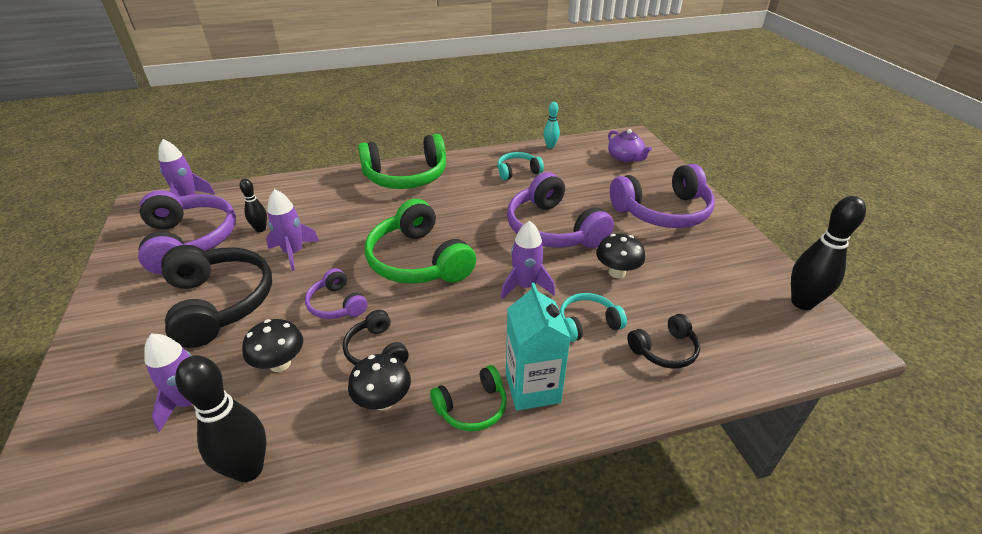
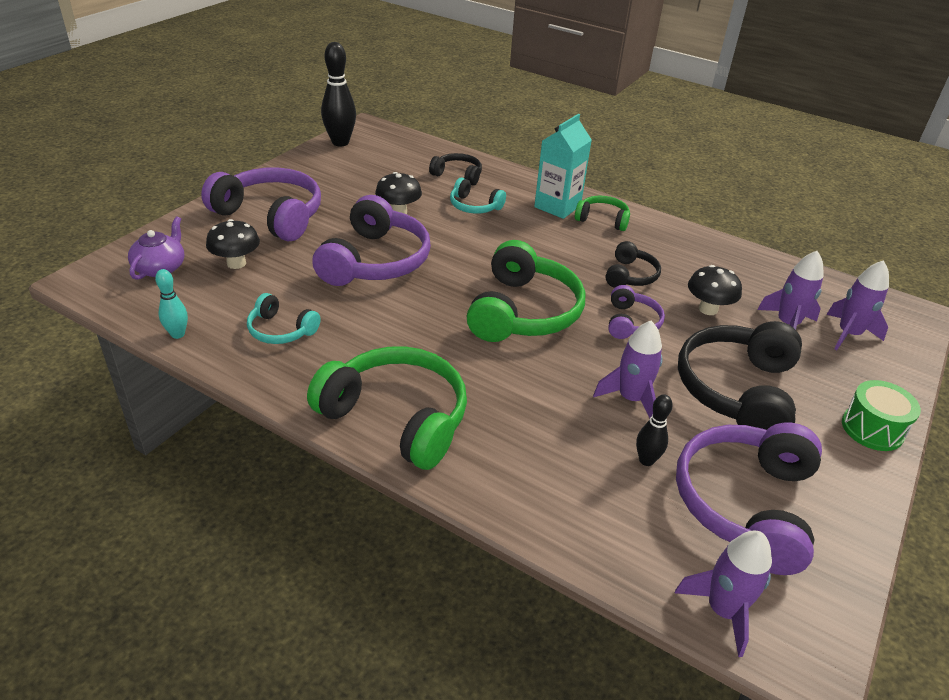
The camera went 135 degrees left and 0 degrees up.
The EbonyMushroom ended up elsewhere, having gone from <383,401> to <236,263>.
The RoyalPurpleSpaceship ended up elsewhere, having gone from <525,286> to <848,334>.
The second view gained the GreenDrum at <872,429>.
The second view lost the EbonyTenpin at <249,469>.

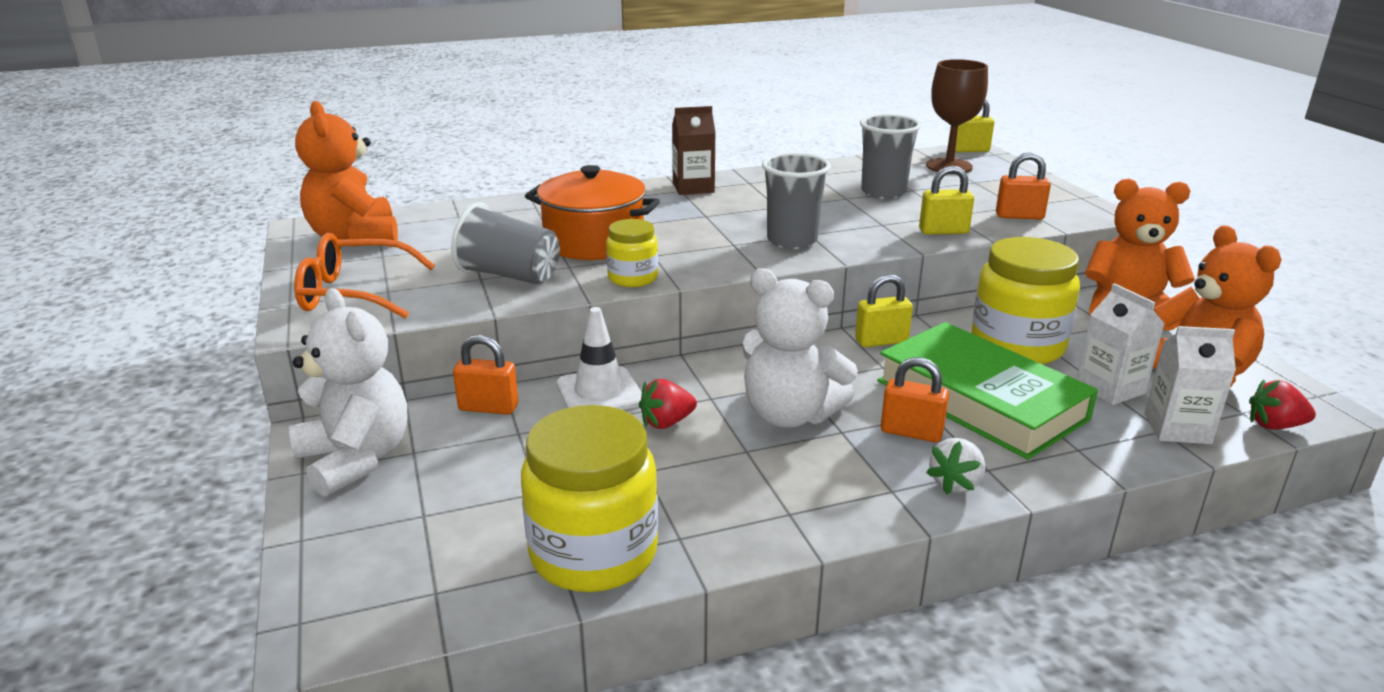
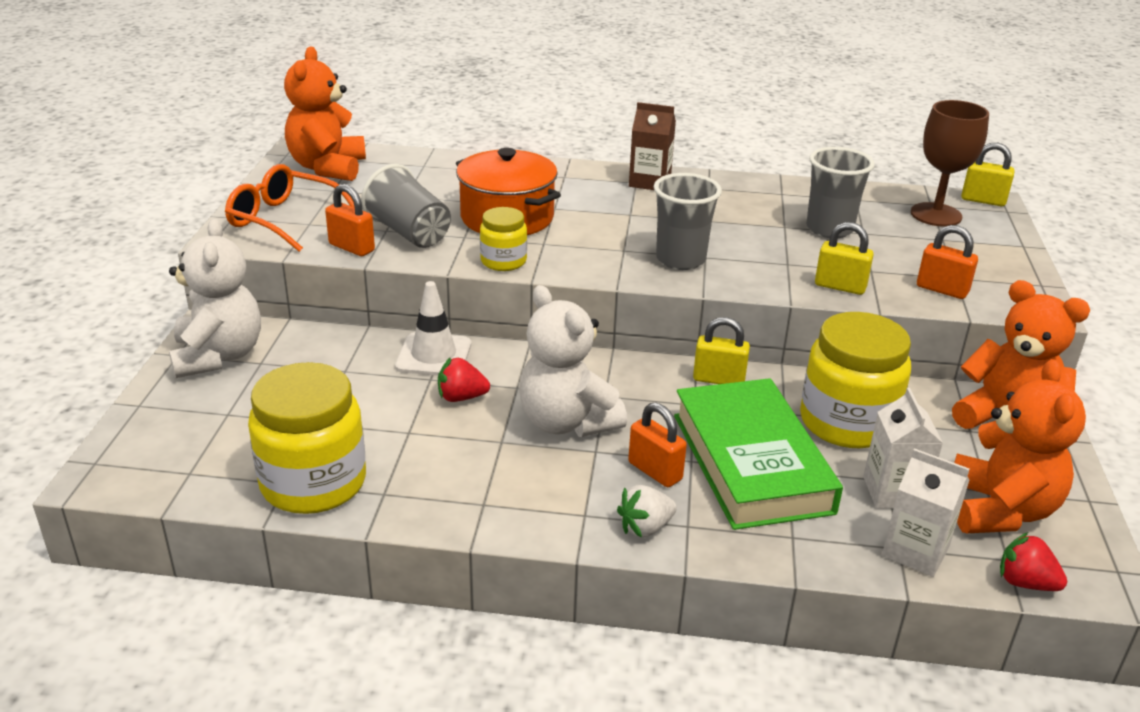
The camera went 25 degrees right and 5 degrees up.
The BrightOrangeSmallLock ended up elsewhere, having gone from <488,407> to <352,247>.

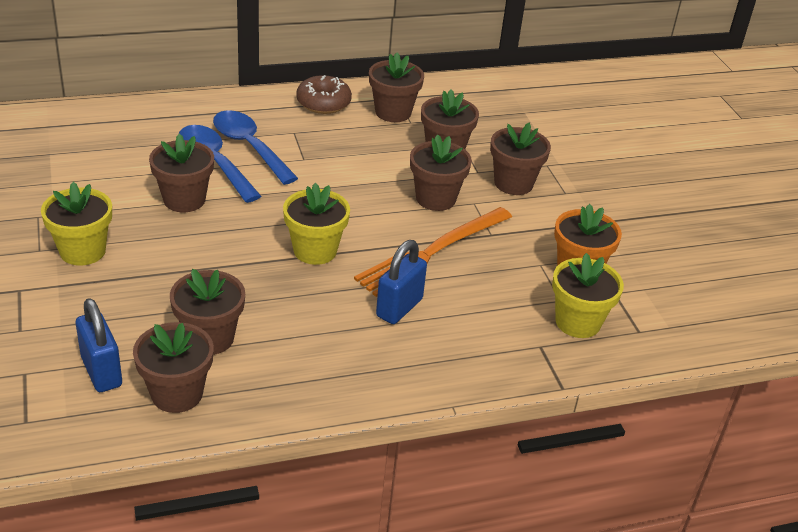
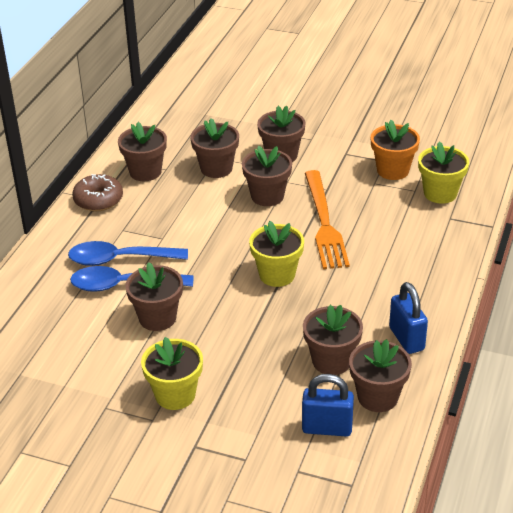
The camera went 50 degrees left and 0 degrees up.
The CobaltSmallLock ended up elsewhere, having gone from <399,308> to <406,339>.

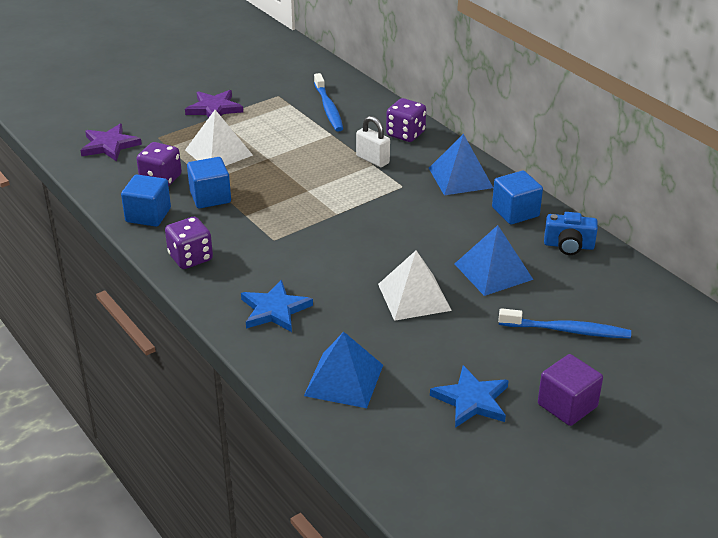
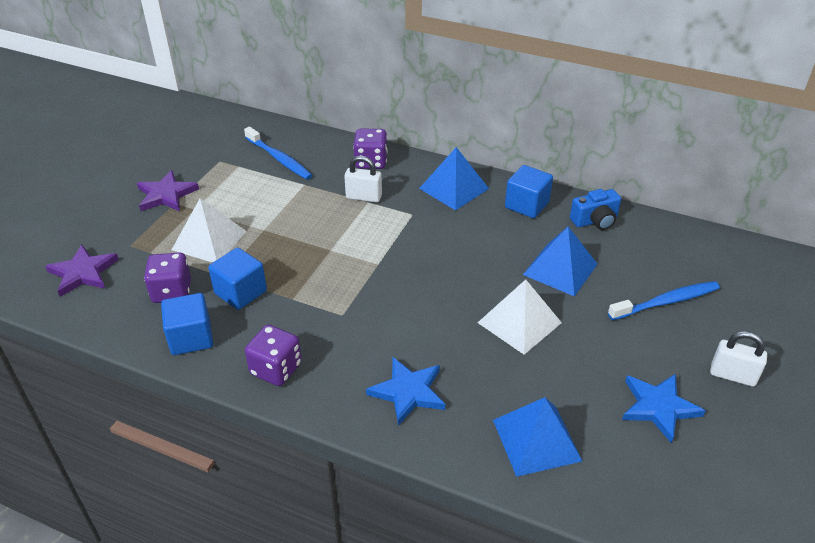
The camera went 30 degrees left and 5 degrees up.
Where the RoyalPurpleCube stood at <567,405>, the SnowWhiteSmallLock came to stand at <732,375>.

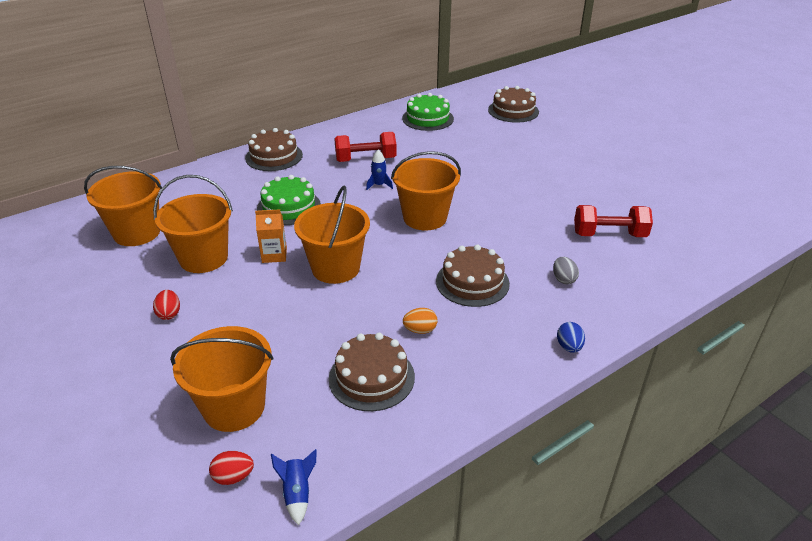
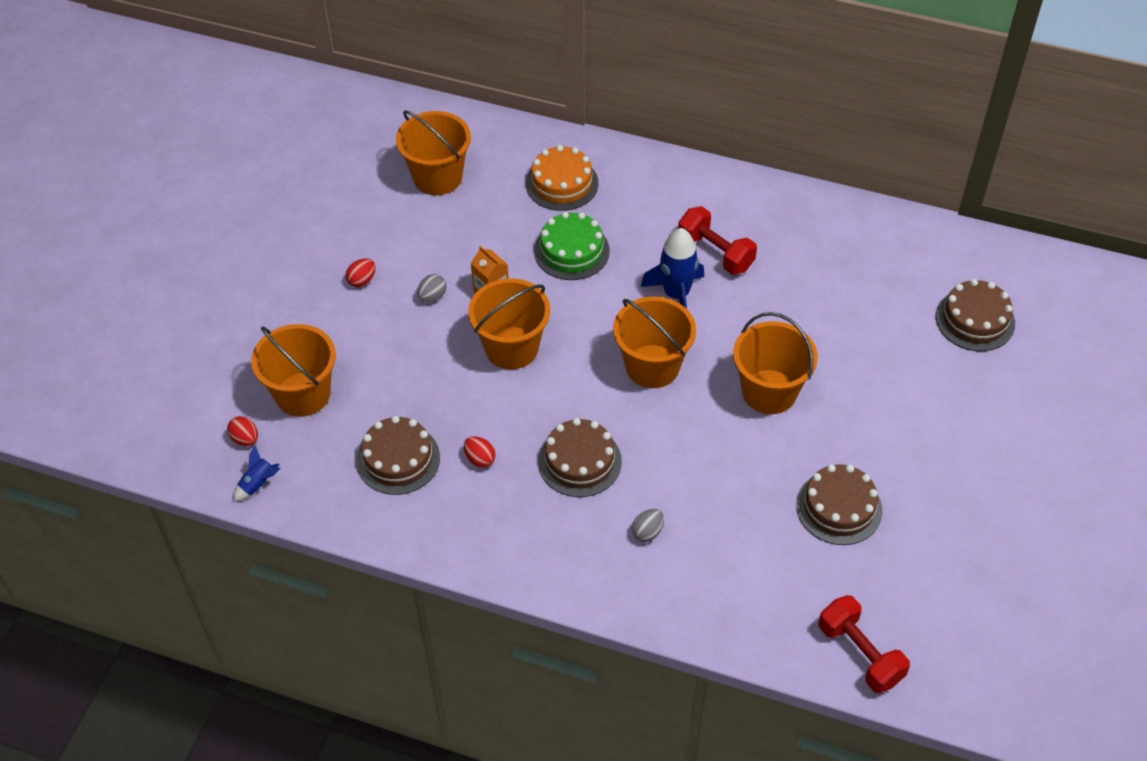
The camera went 55 degrees right and 15 degrees up.
The second view gained the AshGreyToyEgg at <432,296>.
What was the BrightOrangeToyEgg at <420,330> turned into the ScarletToyEgg at <480,459>.
The second view gained the BrightOrangeGateau at <561,183>.
The size of the CobaltSpaceship at <379,185> changed by a factor of 1.92.
The BrightOrangeSandBucket ended up elsewhere, having gone from <203,258> to <769,392>.
The RussetGateau ended up elsewhere, having gone from <274,156> to <839,508>.
The ScarletFreeWeight ended up elsewhere, having gone from <609,235> to <860,654>.
The second view lost the GreenGateau at <427,118>.
The second view lost the CobaltToyEgg at <569,347>.

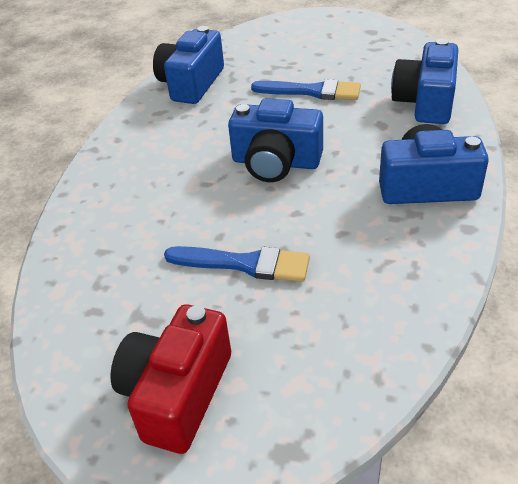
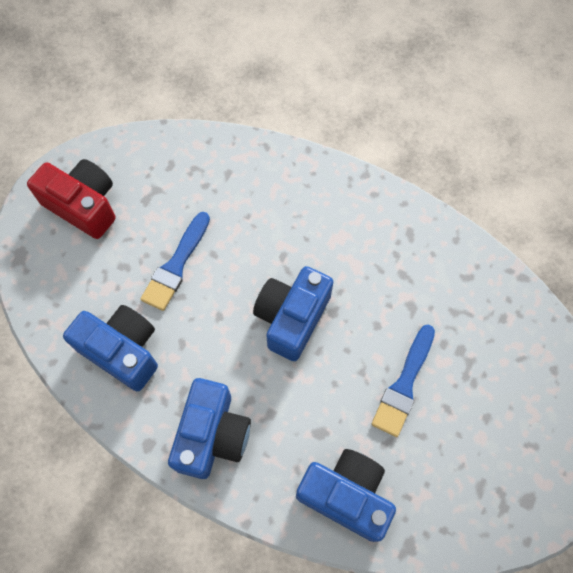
The camera went 100 degrees right and 25 degrees up.
The CobaltCompactCamera ended up elsewhere, having gone from <191,84> to <122,351>.

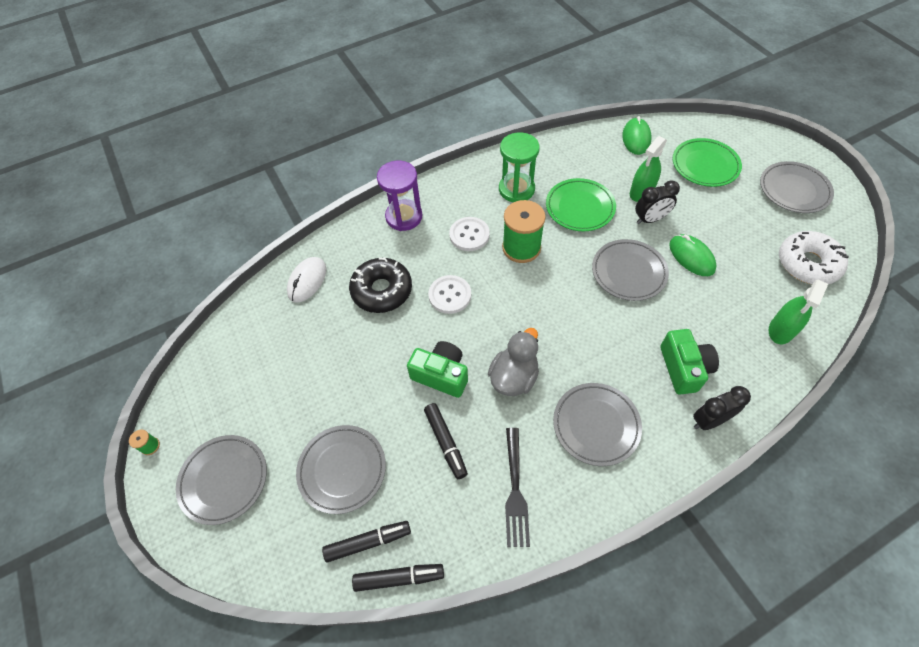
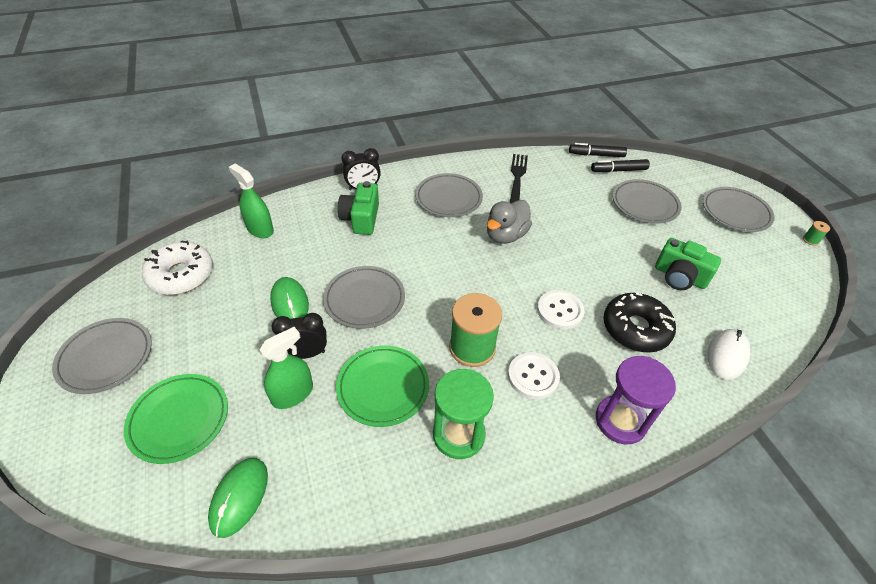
The camera went 175 degrees left and 10 degrees down.
The GreenSprayBottle at <781,330> ended up facing another way, 90 degrees counterclockwise from before.
The GreenCompactCamera ended up elsewhere, having gone from <441,375> to <679,277>.
The second view lost the EbonyMarker at <445,442>.

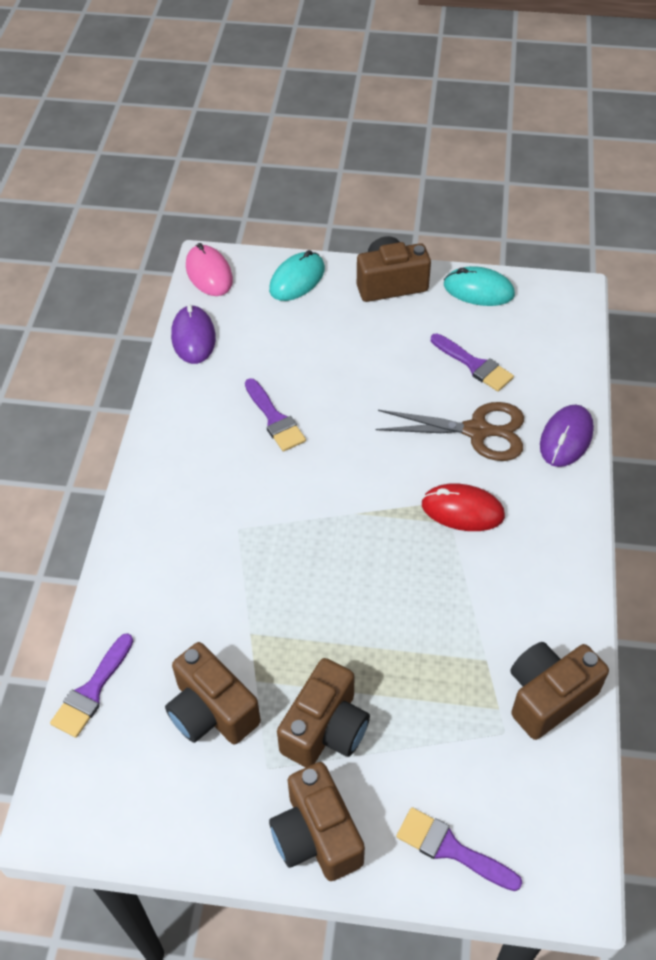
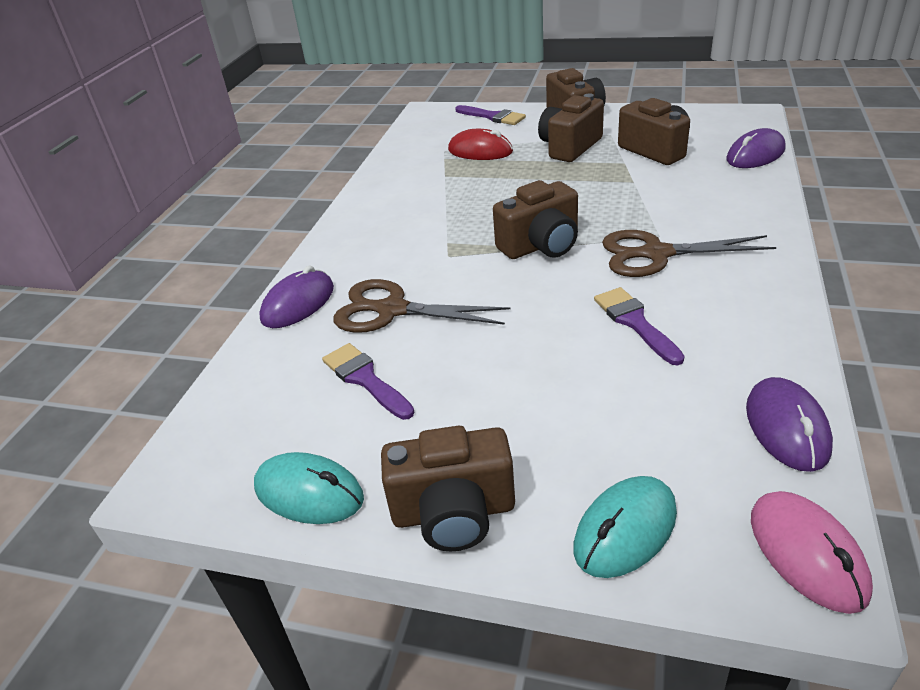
The camera went 170 degrees left and 15 degrees down.
The ScarletComputerMouse ended up elsewhere, having gone from <462,510> to <480,151>.
The RussetCompactCamera ended up elsewhere, having gone from <548,696> to <541,245>.
The second view gained the RussetShears at <655,254>.
Where the RoyalPurplePaintbrush stood at <92,691>, the RoyalPurpleComputerMouse came to stand at <755,154>.

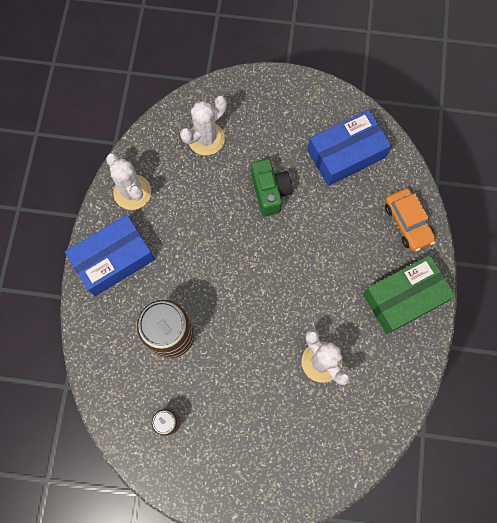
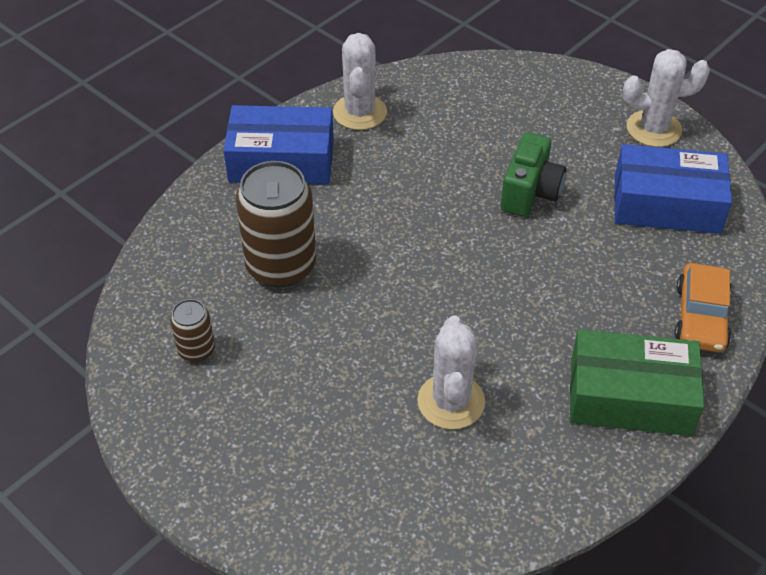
The camera went 35 degrees right and 25 degrees down.
The SnowWhiteSaguaroCactus ended up elsewhere, having gone from <206,139> to <653,129>.

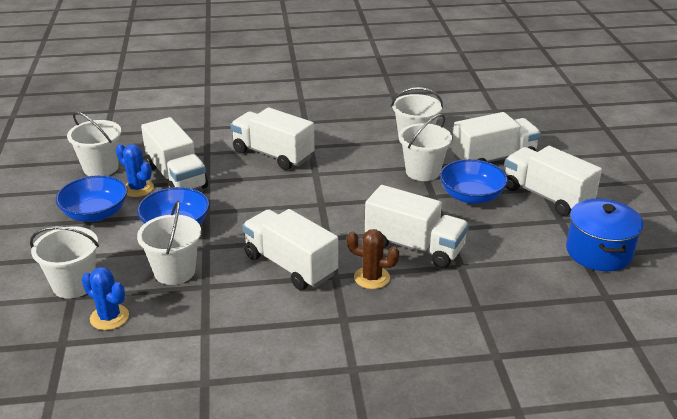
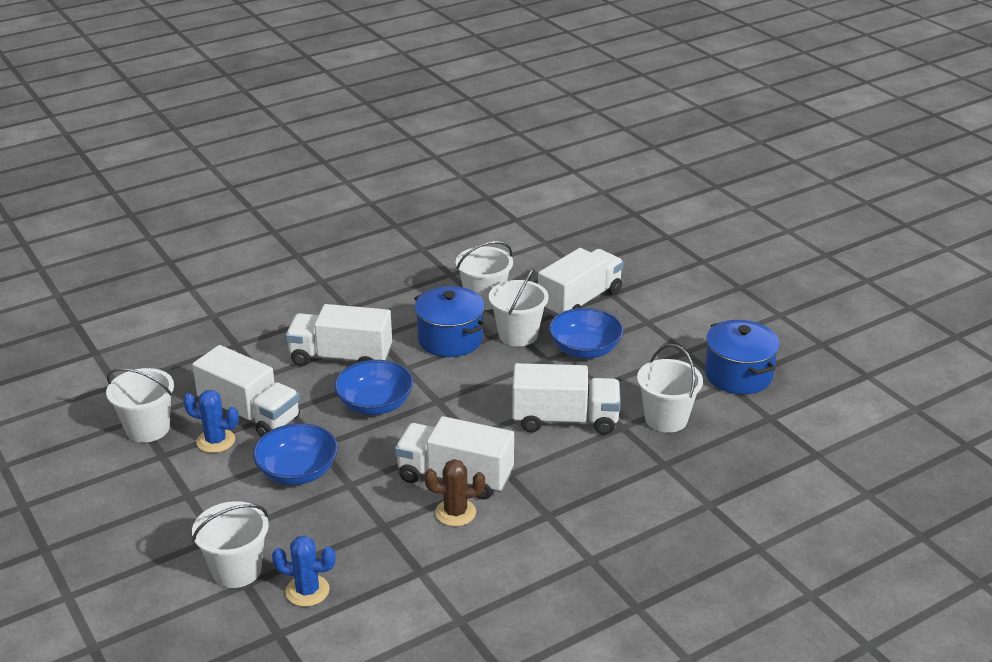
The camera went 25 degrees left and 0 degrees up.
The CobaltBowl ended up elsewhere, having gone from <95,213> to <375,404>.
The second view gained the CobaltStockpot at <450,339>.
The RussetSaguaroCactus ended up elsewhere, having gone from <372,278> to <455,512>.
The SnowWhiteSandBucket ended up elsewhere, having gone from <174,271> to <666,419>.
The second view lost the SnowWhiteLorry at <546,196>.

